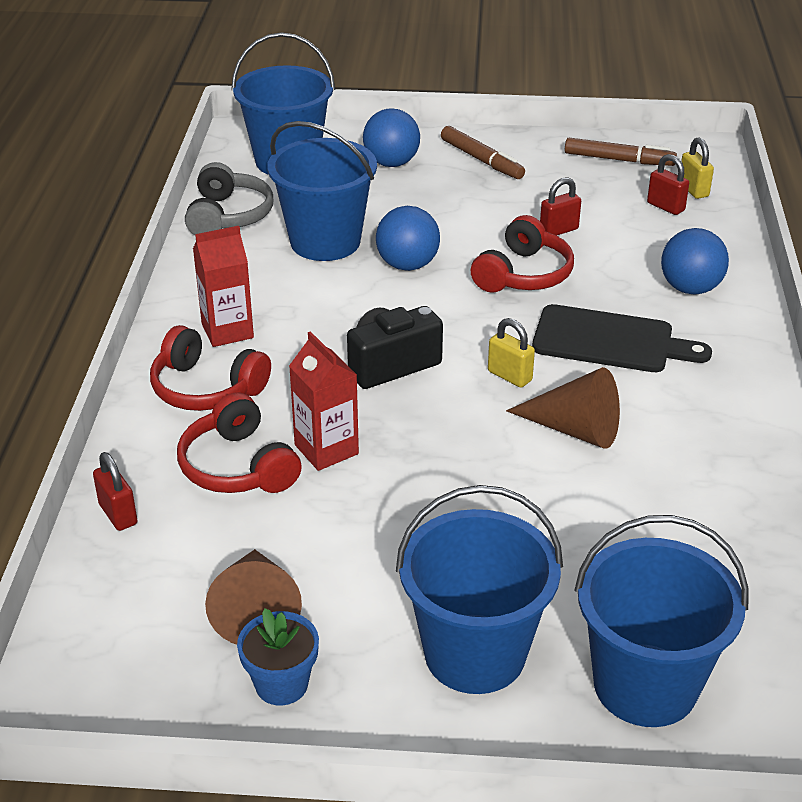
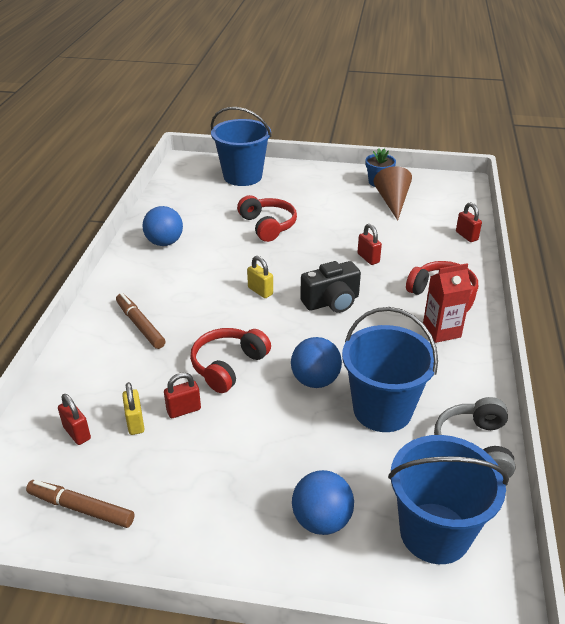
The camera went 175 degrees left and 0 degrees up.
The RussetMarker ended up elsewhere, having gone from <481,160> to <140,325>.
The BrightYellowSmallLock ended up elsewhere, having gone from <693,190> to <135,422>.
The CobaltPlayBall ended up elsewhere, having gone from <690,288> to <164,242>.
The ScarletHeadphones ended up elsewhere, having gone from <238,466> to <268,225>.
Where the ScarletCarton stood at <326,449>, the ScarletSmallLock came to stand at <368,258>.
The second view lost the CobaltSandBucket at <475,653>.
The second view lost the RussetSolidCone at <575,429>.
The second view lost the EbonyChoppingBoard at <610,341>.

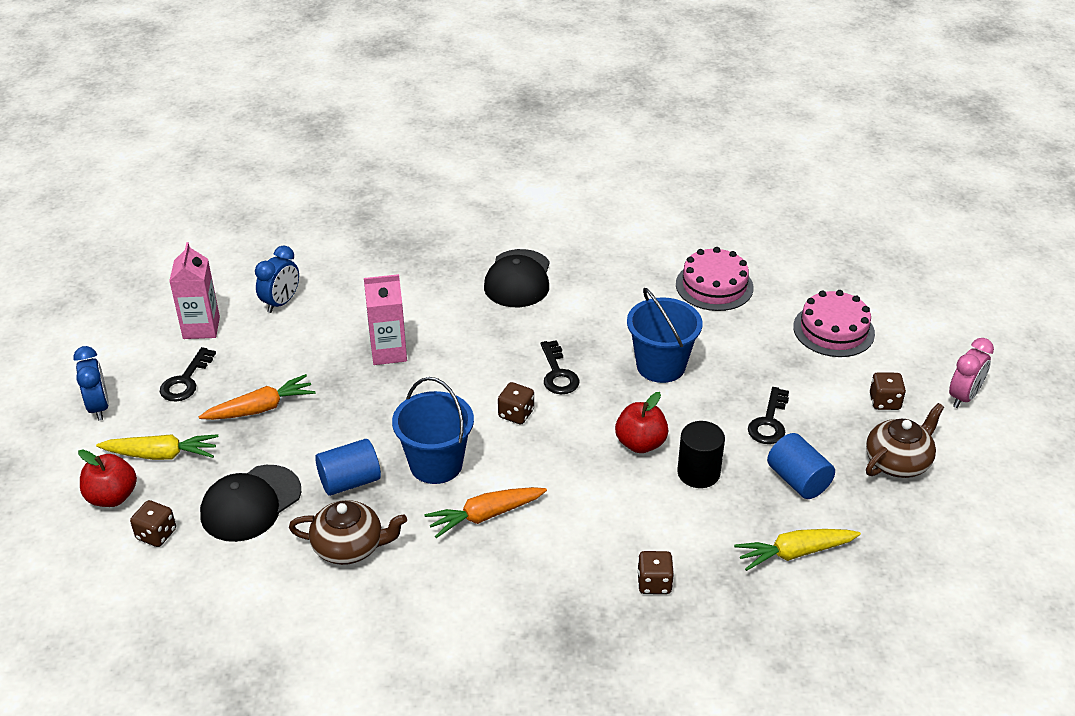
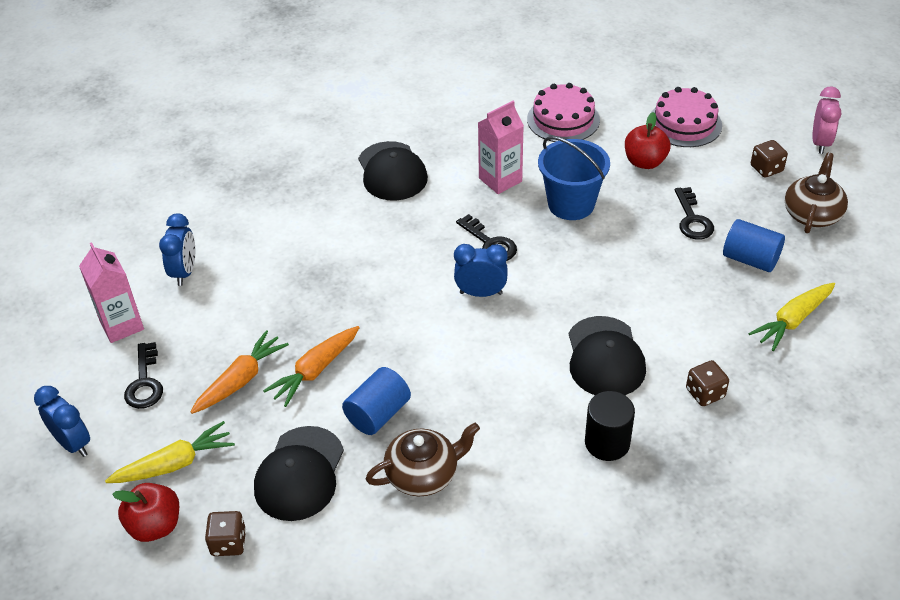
The camera went 25 degrees left and 5 degrees up.
The BrightOrangeRootVegetable ended up elsewhere, having gone from <485,516> to <315,371>.
Where the RussetGameDie stood at <516,414>, the CobaltAlarmClock came to stand at <481,293>.
The RosePinkCarton ended up elsewhere, having gone from <388,352> to <500,180>.
The second view gained the EbonyCap at <605,357>.
The EbonyCylinder ended up elsewhere, having gone from <698,473> to <607,443>.
The ScarletApple ended up elsewhere, having gone from <640,443> to <645,162>.
The second view lost the CobaltSandBucket at <436,464>.

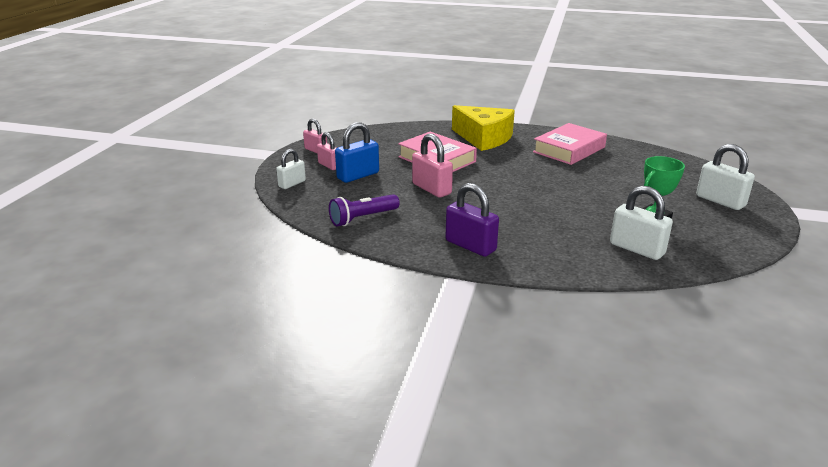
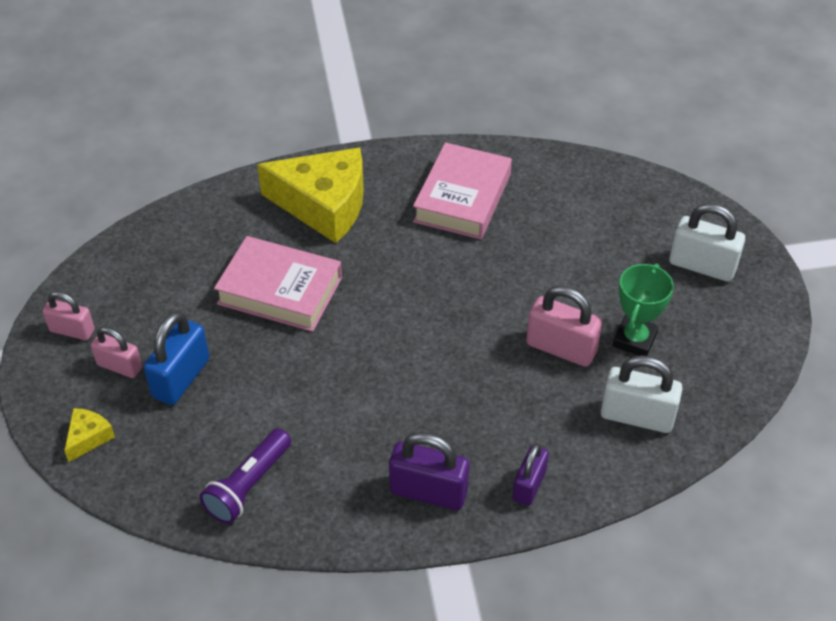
The camera went 25 degrees left and 20 degrees up.
Where the SnowWhiteSmallLock stood at <292,184>, the BrightYellowCheeseWedge came to stand at <88,437>.
The second view gained the RoyalPurpleSmallLock at <529,485>.
The RosePinkSmallLock ended up elsewhere, having gone from <431,189> to <561,348>.

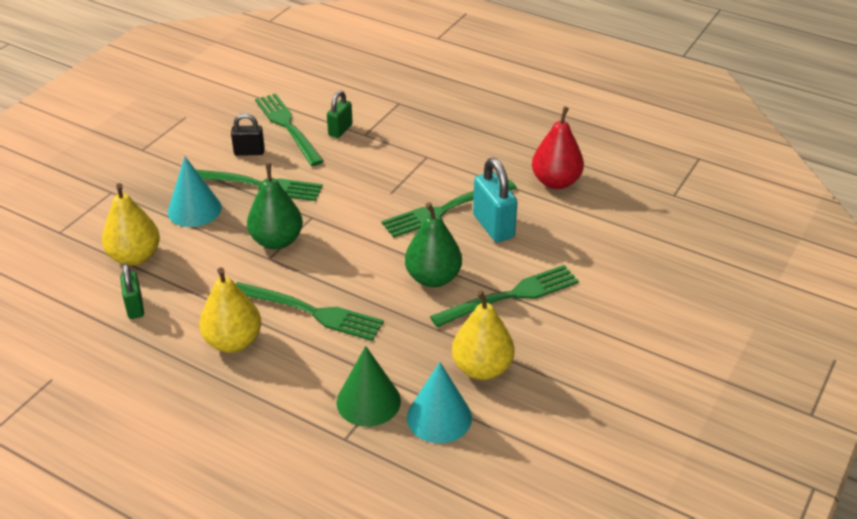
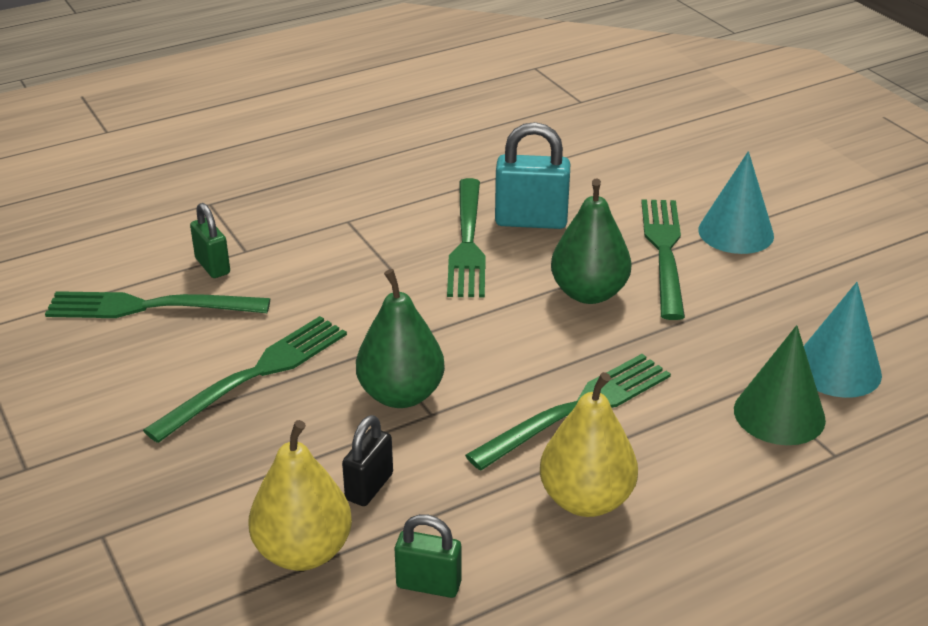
The camera went 60 degrees left and 5 degrees down.
The EbonySmallLock ended up elsewhere, having gone from <249,152> to <369,487>.
The TealSolidCone ended up elsewhere, having gone from <194,209> to <736,232>.
The second view lost the BrightYellowToyPear at <482,368>.
The second view lost the ScarletToyPear at <556,182>.

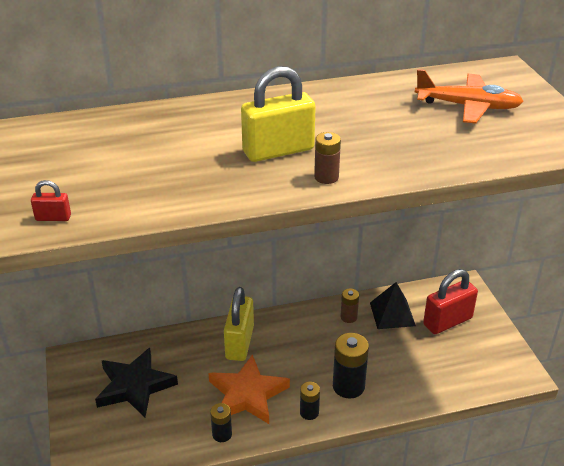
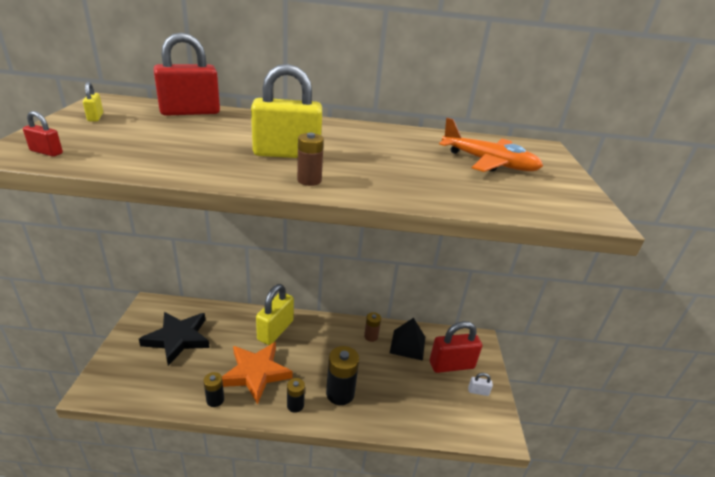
The camera went 15 degrees right and 5 degrees down.
The second view gained the BrightYellowSmallLock at <95,117>.
The second view gained the ScarletSmallLock at <190,112>.
The second view gained the SnowWhiteSmallLock at <478,391>.

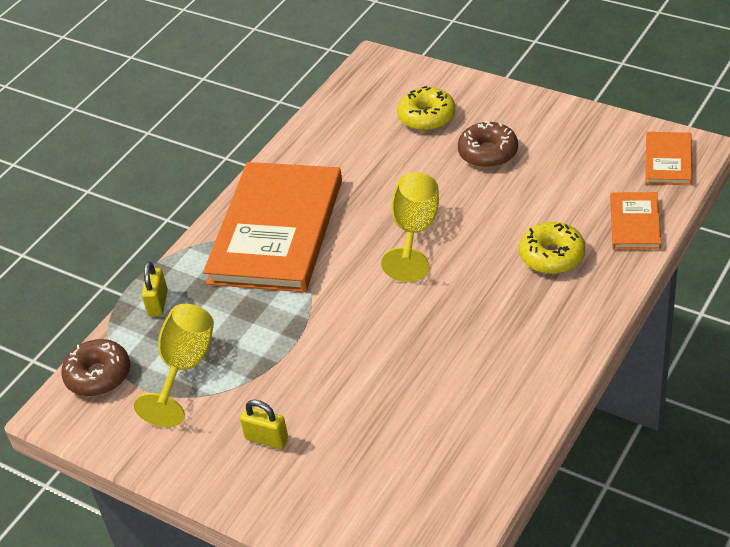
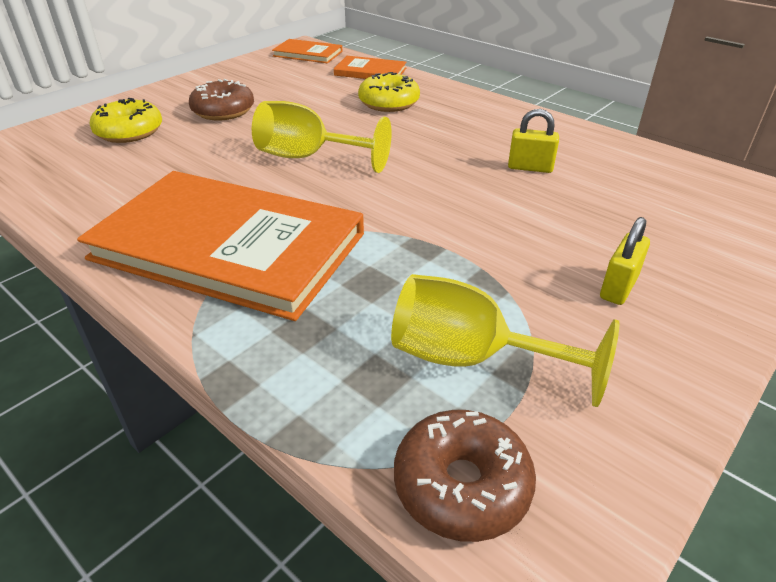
The camera went 85 degrees left and 5 degrees down.
The BrightYellowSmallLock ended up elsewhere, having gone from <158,303> to <530,168>.

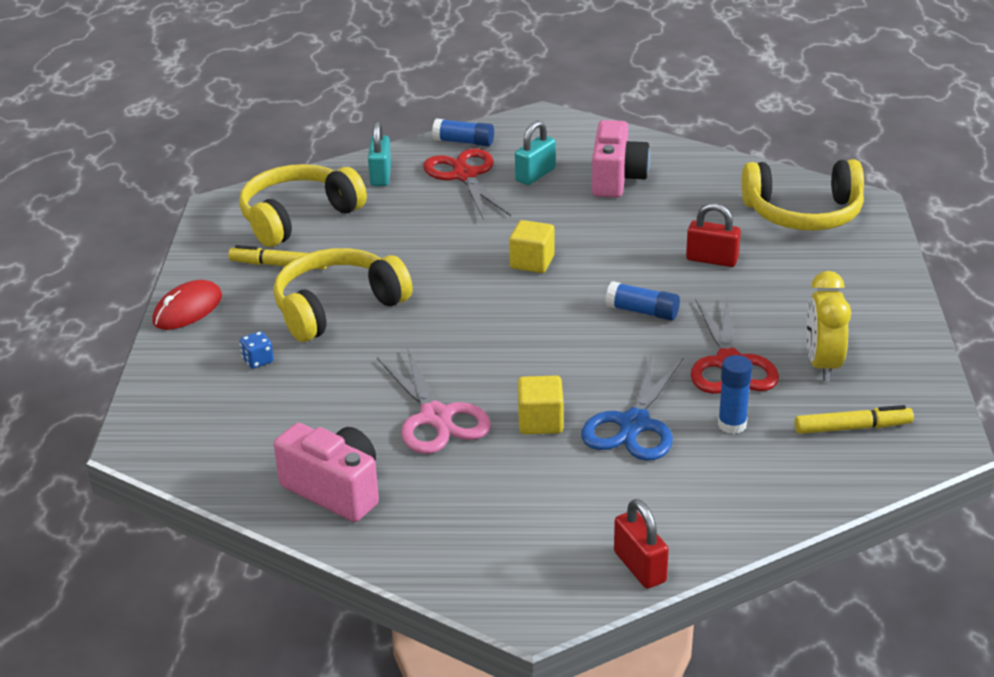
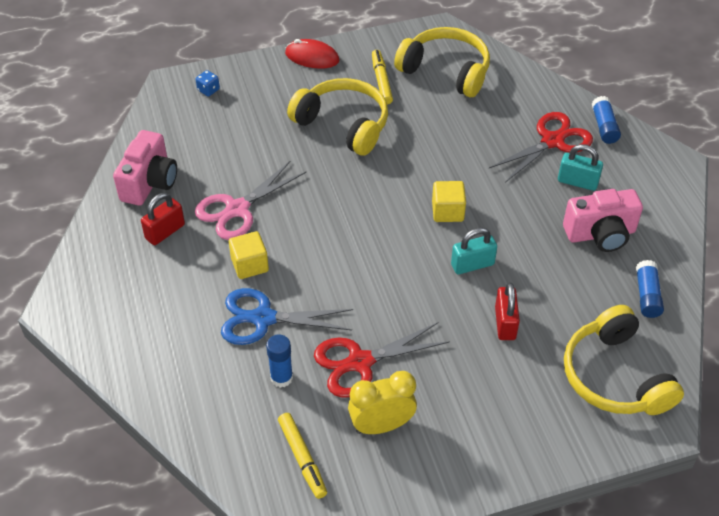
The camera went 70 degrees right and 15 degrees up.
The ScarletSmallLock ended up elsewhere, having gone from <640,567> to <165,232>.
The CobaltGameDie ended up elsewhere, having gone from <258,360> to <208,90>.
The TealSmallLock ended up elsewhere, having gone from <381,176> to <472,264>.
The CobaltGlue ended up elsewhere, having gone from <642,311> to <647,295>.

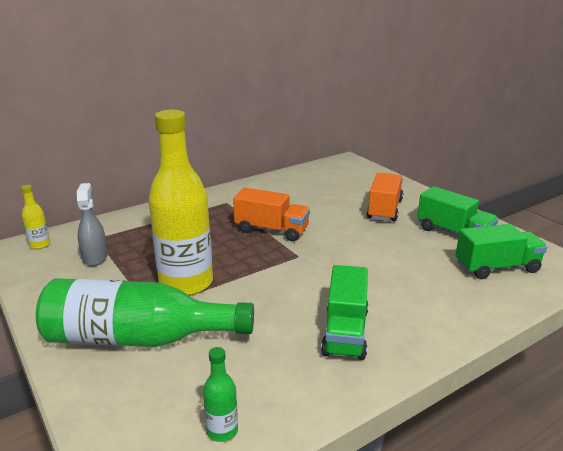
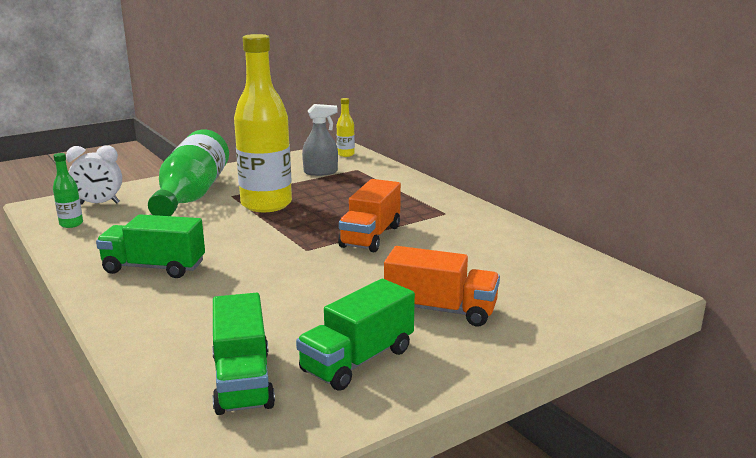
The camera went 90 degrees right and 5 degrees down.
The second view gained the SnowWhiteAlarmClock at <99,204>.

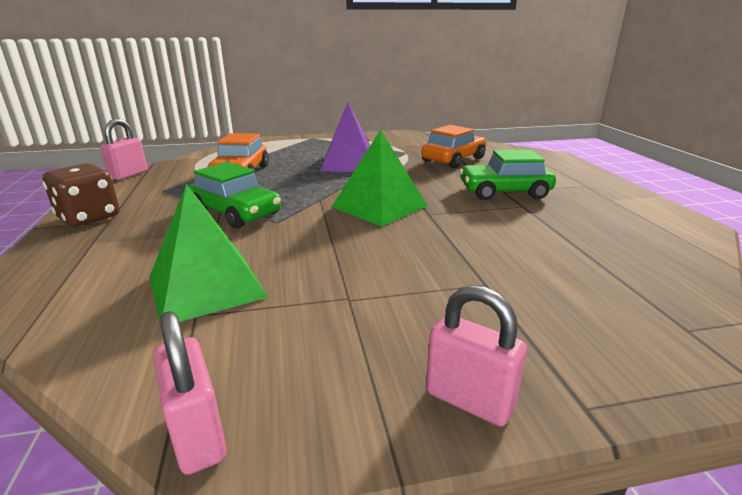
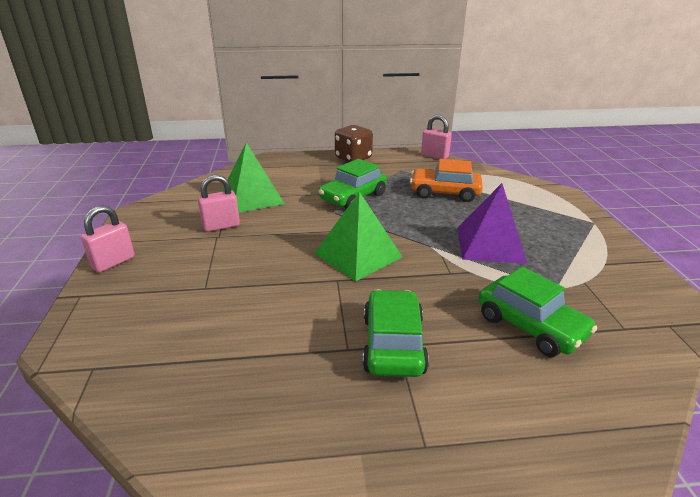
The camera went 95 degrees right and 5 degrees up.
The RosePinkSmallLock ended up elsewhere, having gone from <198,435> to <221,226>.
What was the BrightOrangeToyCar at <453,160> turned into the GreenToyCar at <530,326>.

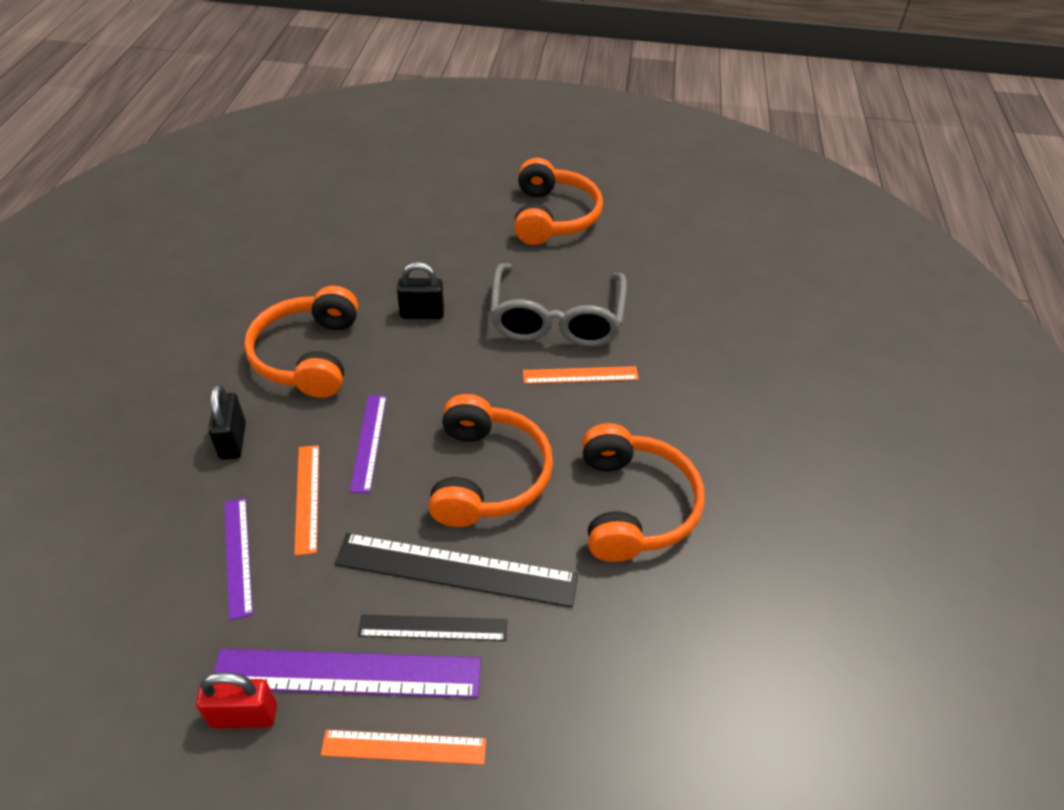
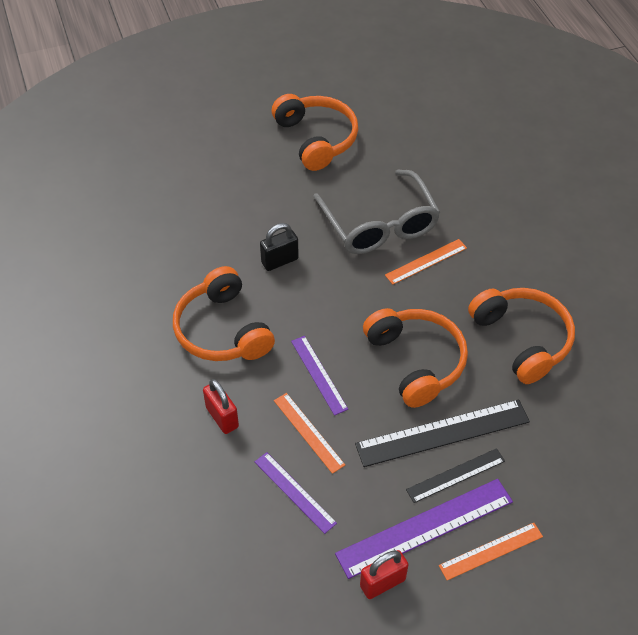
The camera went 25 degrees left and 5 degrees up.
What was the EbonySmallLock at <233,441> turned into the ScarletSmallLock at <222,417>.

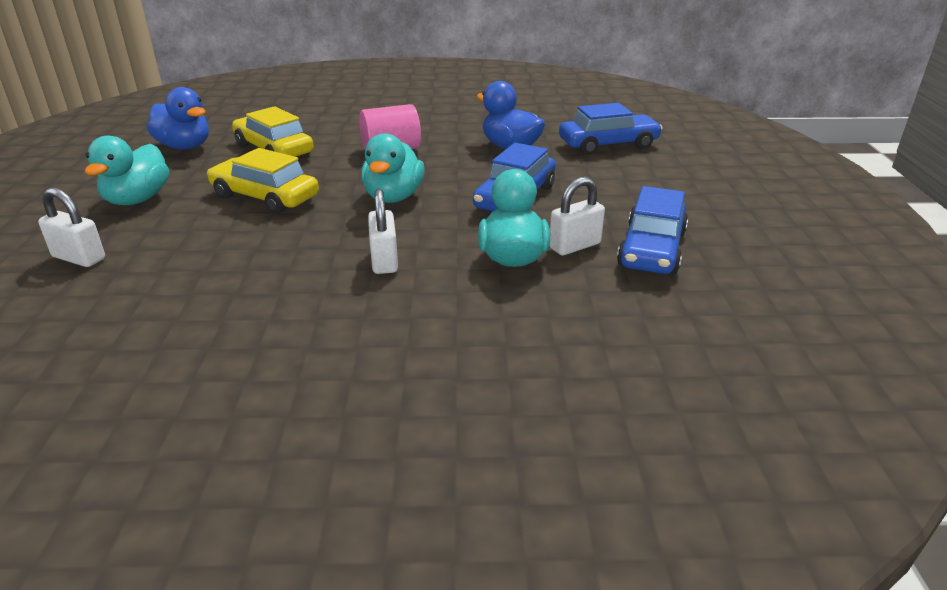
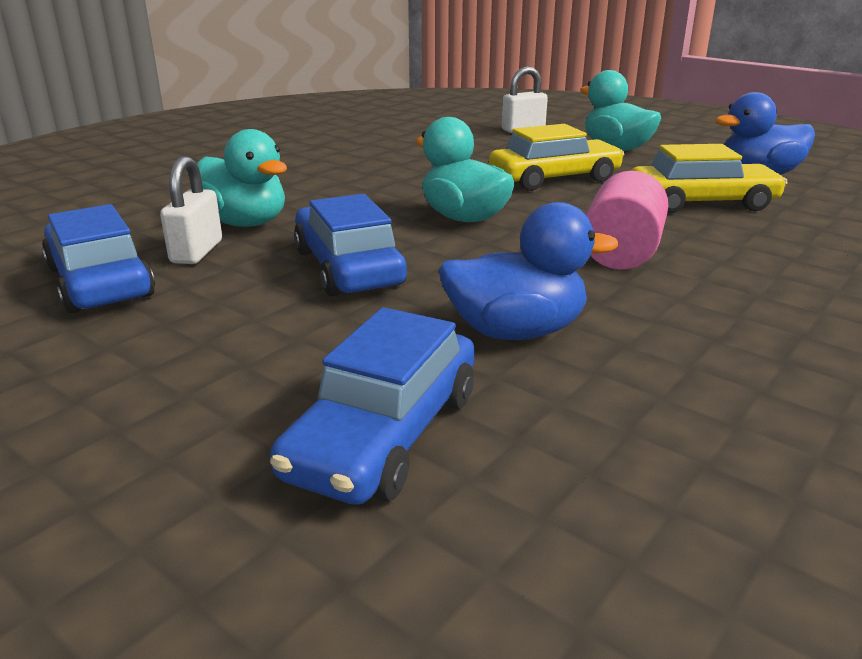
The camera went 130 degrees right and 5 degrees down.
The second view lost the SnowWhiteSmallLock at <384,261>.

